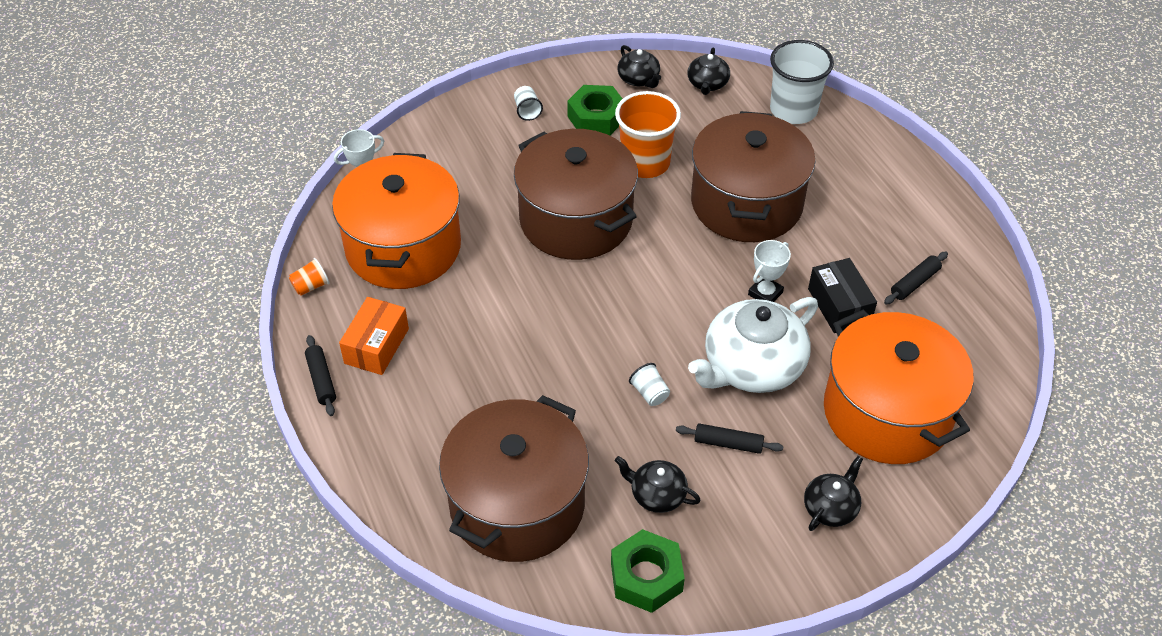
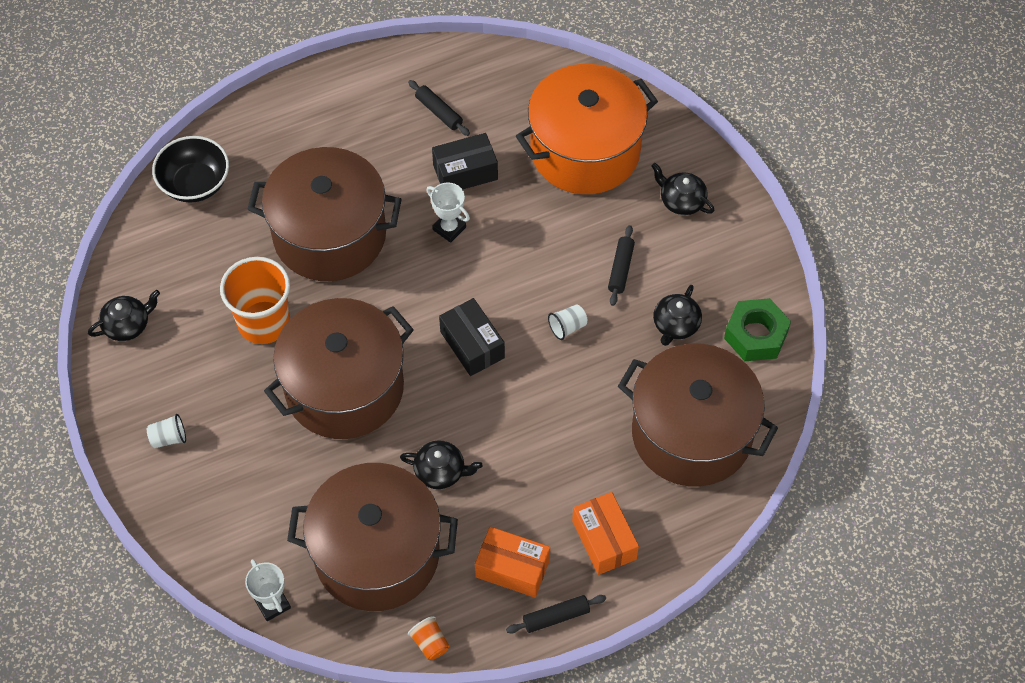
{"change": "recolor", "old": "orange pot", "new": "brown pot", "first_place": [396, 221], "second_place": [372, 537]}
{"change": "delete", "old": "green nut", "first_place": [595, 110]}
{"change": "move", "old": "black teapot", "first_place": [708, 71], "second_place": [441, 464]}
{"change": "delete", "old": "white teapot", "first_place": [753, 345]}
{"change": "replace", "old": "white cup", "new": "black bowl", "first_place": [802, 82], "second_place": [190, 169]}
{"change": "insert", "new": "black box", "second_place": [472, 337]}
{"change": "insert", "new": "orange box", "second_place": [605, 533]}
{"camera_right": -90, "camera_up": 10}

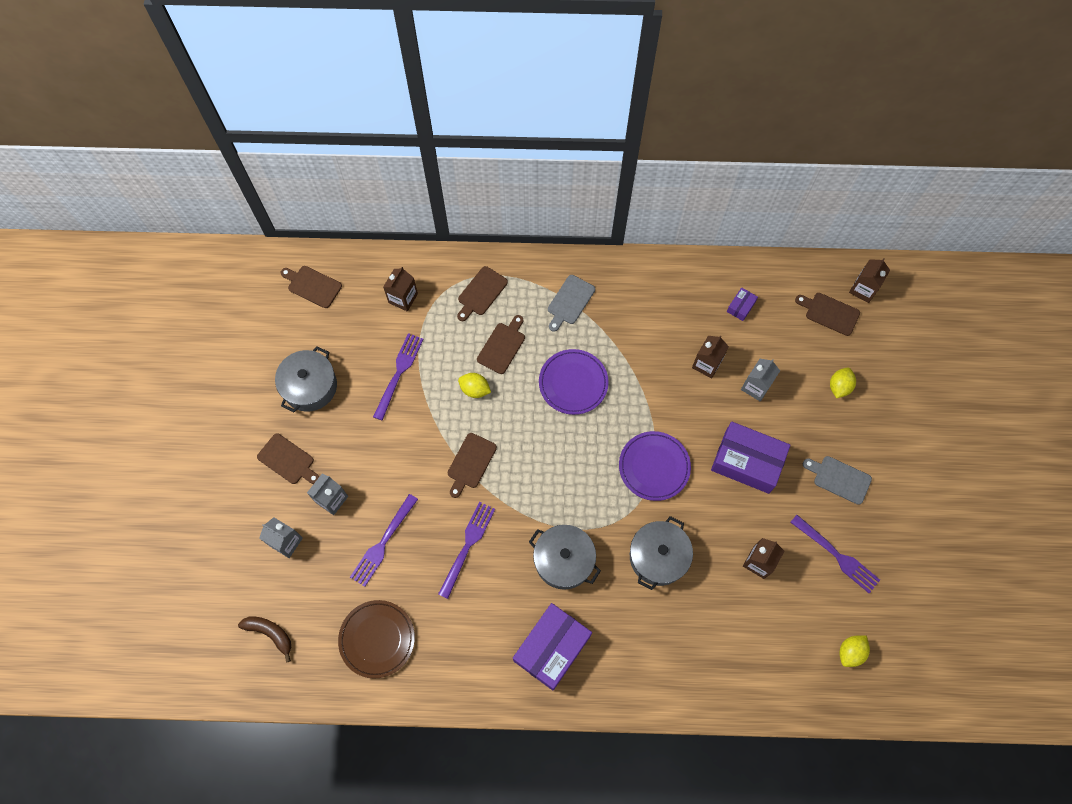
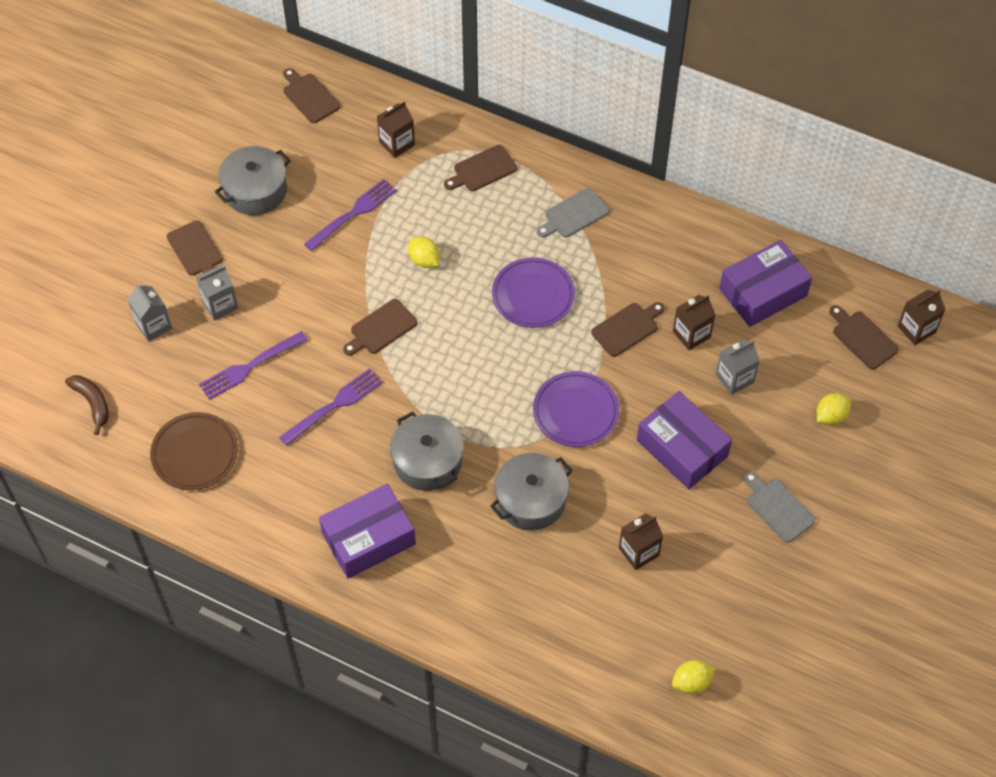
{"change": "move", "old": "brown cutting board", "first_place": [501, 344], "second_place": [628, 329]}
{"change": "resize", "old": "purple box", "first_place": [742, 304], "second_place": [765, 283], "factor": 2.27}
{"change": "delete", "old": "purple fork", "first_place": [835, 554]}
{"camera_right": 25, "camera_up": -10}

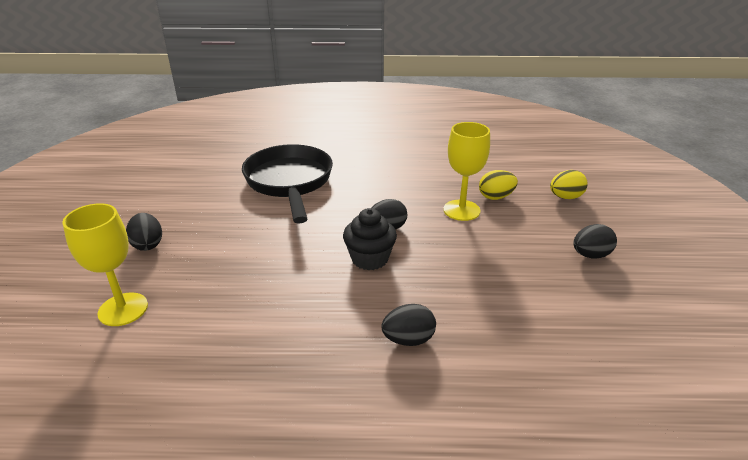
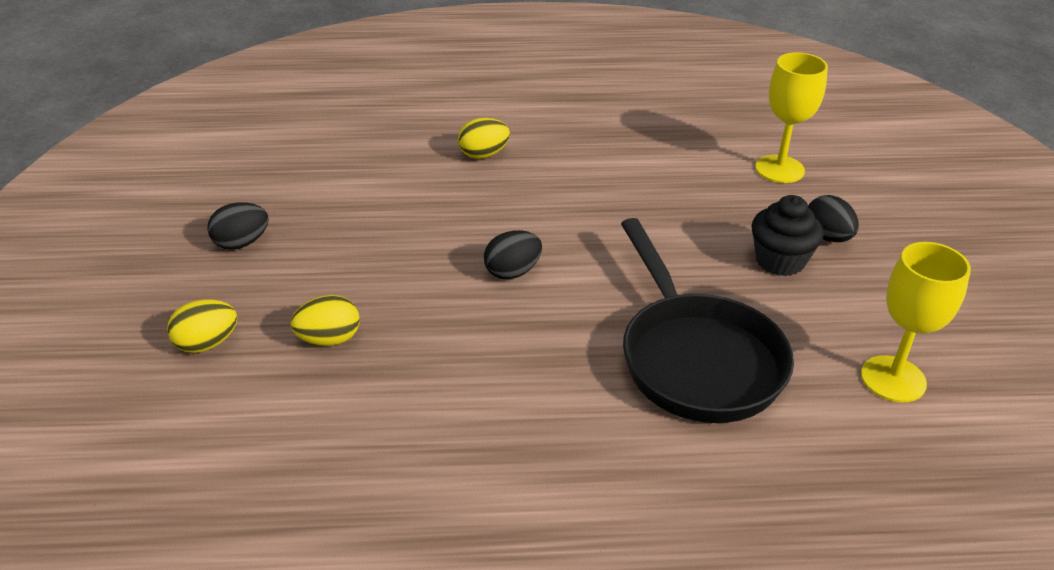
{"change": "move", "old": "black cupcake", "first_place": [370, 239], "second_place": [787, 235]}
{"change": "recolor", "old": "black egg", "new": "yellow egg", "first_place": [408, 325], "second_place": [484, 138]}
{"change": "move", "old": "yellow goblet", "first_place": [466, 171], "second_place": [916, 322]}
{"camera_right": 175, "camera_up": 5}

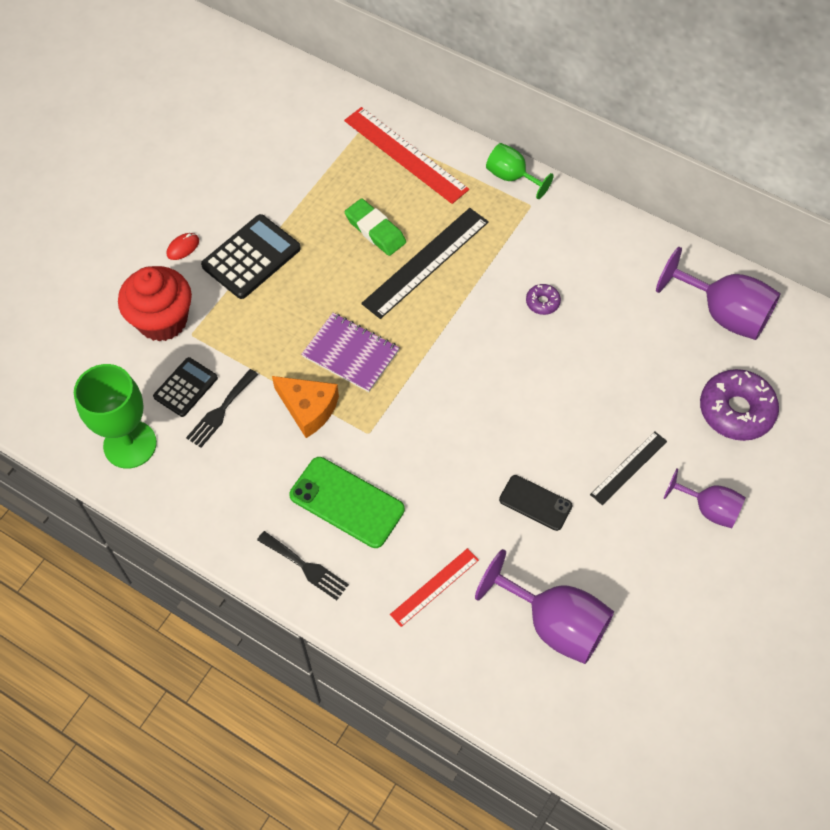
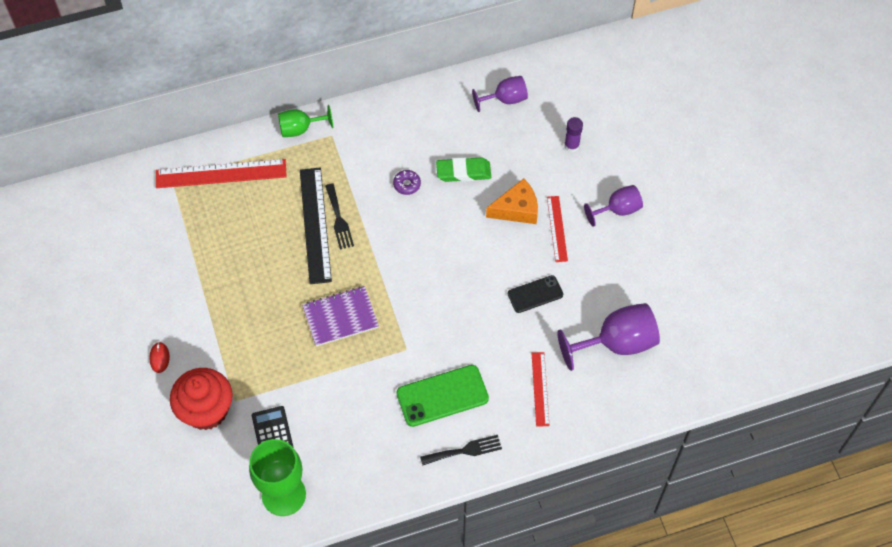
{"change": "move", "old": "black fork", "first_place": [222, 408], "second_place": [339, 216]}
{"change": "delete", "old": "black calculator", "first_place": [251, 256]}
{"change": "move", "old": "orange cheese", "first_place": [305, 407], "second_place": [512, 201]}
{"change": "move", "old": "green eraser", "first_place": [375, 227], "second_place": [463, 169]}
{"change": "recolor", "old": "black ruler", "new": "red ruler", "first_place": [628, 468], "second_place": [557, 229]}
{"change": "resize", "old": "purple goblet", "first_place": [718, 293], "second_place": [500, 94], "factor": 0.61}
{"change": "replace", "old": "purple donut", "new": "purple glue stick", "first_place": [739, 405], "second_place": [573, 134]}
{"camera_right": -50, "camera_up": 0}

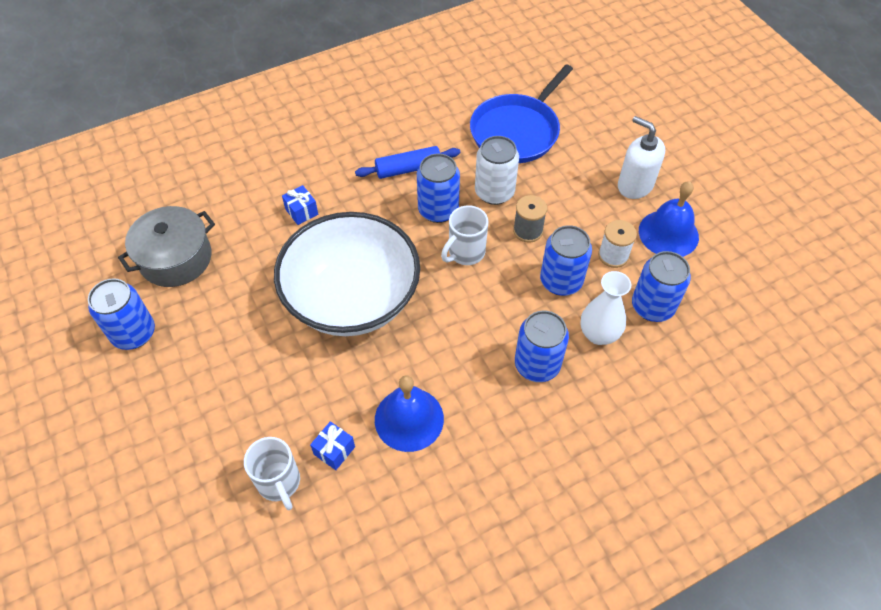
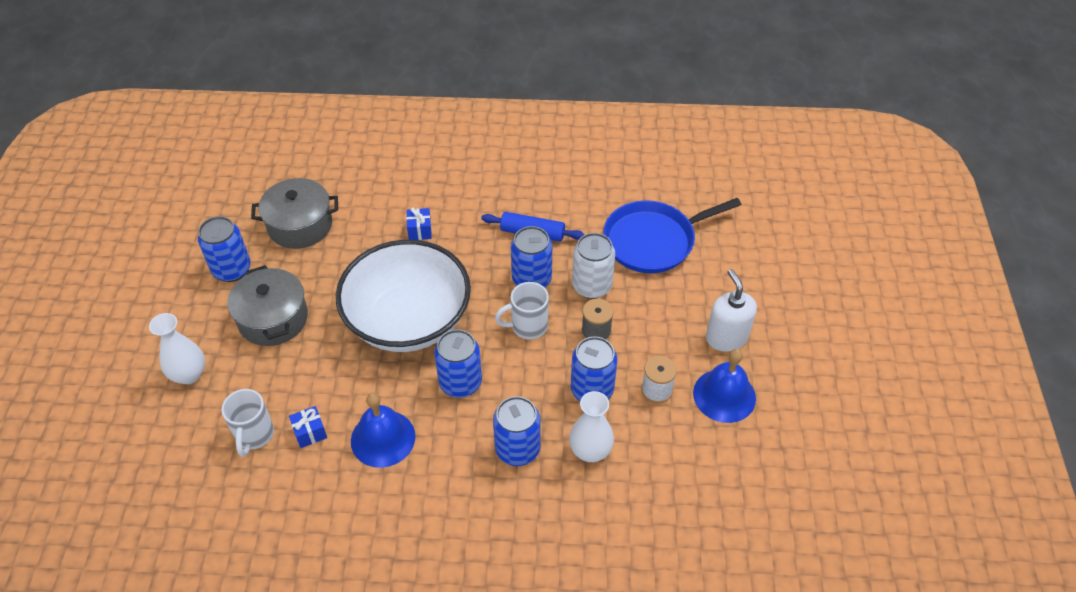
{"change": "move", "old": "blue can", "first_place": [661, 286], "second_place": [458, 363]}
{"change": "insert", "new": "white vase", "second_place": [177, 348]}
{"change": "insert", "new": "grey pot", "second_place": [267, 305]}
{"camera_right": 30, "camera_up": -5}

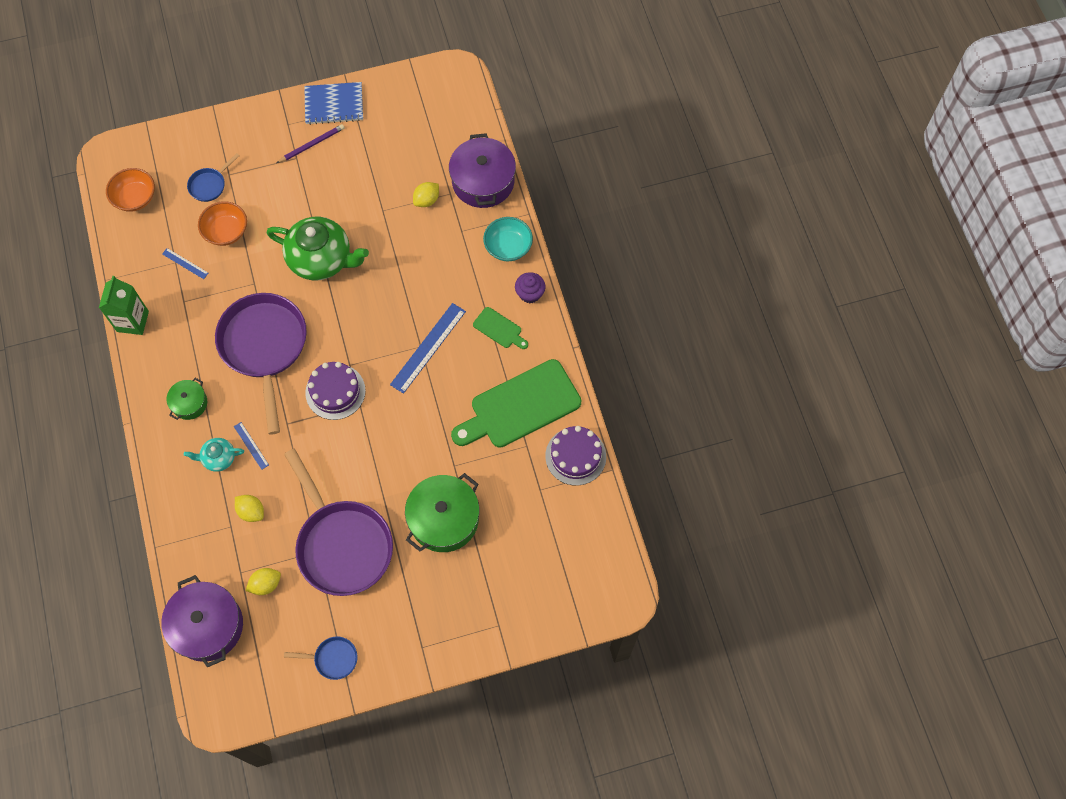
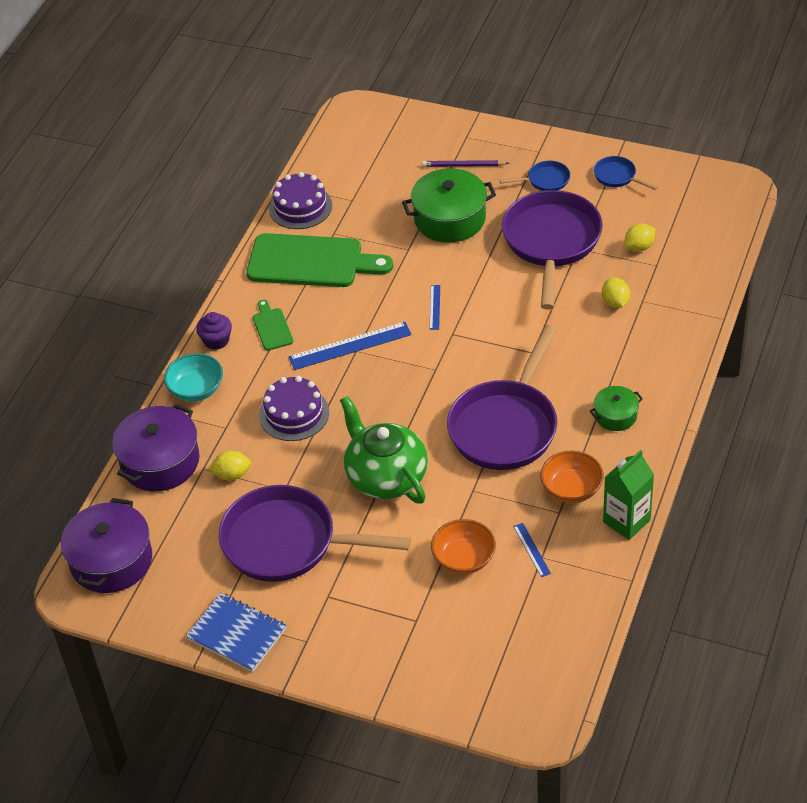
{"change": "move", "old": "orange bowl", "first_place": [130, 190], "second_place": [572, 477]}
{"change": "move", "old": "purple pot", "first_place": [202, 621], "second_place": [106, 545]}
{"change": "delete", "old": "turquoise teapot", "first_place": [214, 455]}
{"change": "move", "old": "blue pan", "first_place": [213, 177], "second_place": [535, 176]}
{"change": "move", "old": "blue ruler", "first_place": [251, 446], "second_place": [435, 307]}
{"change": "rotate", "old": "yellow lemon", "first_place": [263, 581], "second_place": [639, 237], "degrees": -45}
{"change": "move", "old": "purple pencil", "first_place": [310, 143], "second_place": [465, 163]}
{"change": "move", "old": "purple cake", "first_place": [335, 391], "second_place": [294, 408]}
{"change": "insert", "new": "purple pan", "second_place": [315, 533]}
{"camera_right": -140, "camera_up": -20}

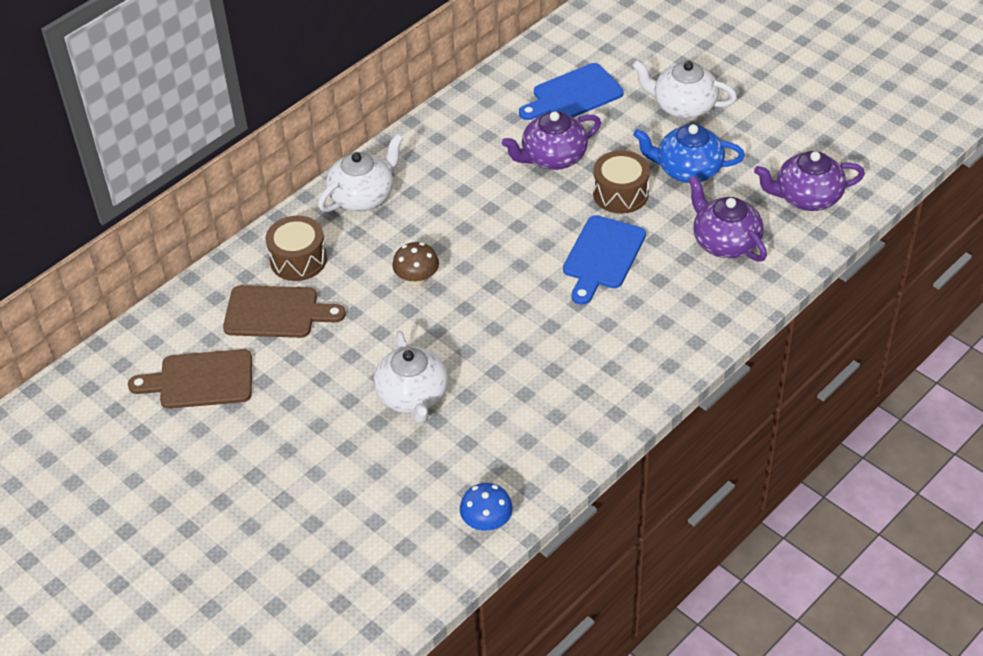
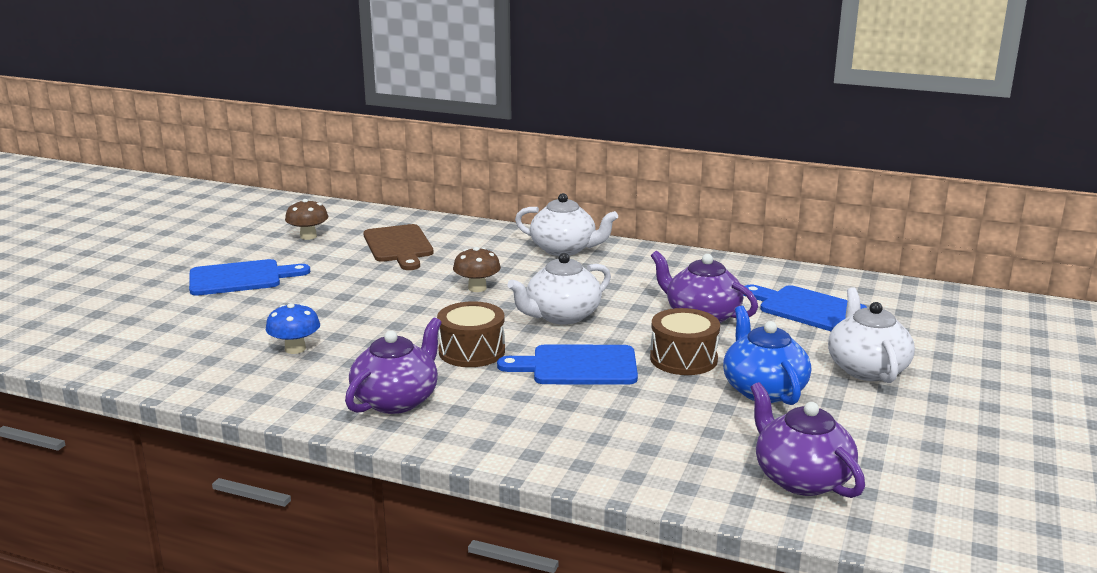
{"change": "replace", "old": "brown cutting board", "new": "brown mushroom", "first_place": [190, 379], "second_place": [306, 219]}
{"change": "move", "old": "brown drum", "first_place": [296, 248], "second_place": [471, 334]}
{"change": "move", "old": "white teapot", "first_place": [411, 377], "second_place": [559, 289]}
{"change": "move", "old": "blue mushroom", "first_place": [486, 507], "second_place": [293, 328]}
{"change": "move", "old": "purple teapot", "first_place": [727, 218], "second_place": [393, 365]}
{"change": "insert", "new": "blue cutting board", "second_place": [249, 277]}
{"camera_right": 65, "camera_up": -25}

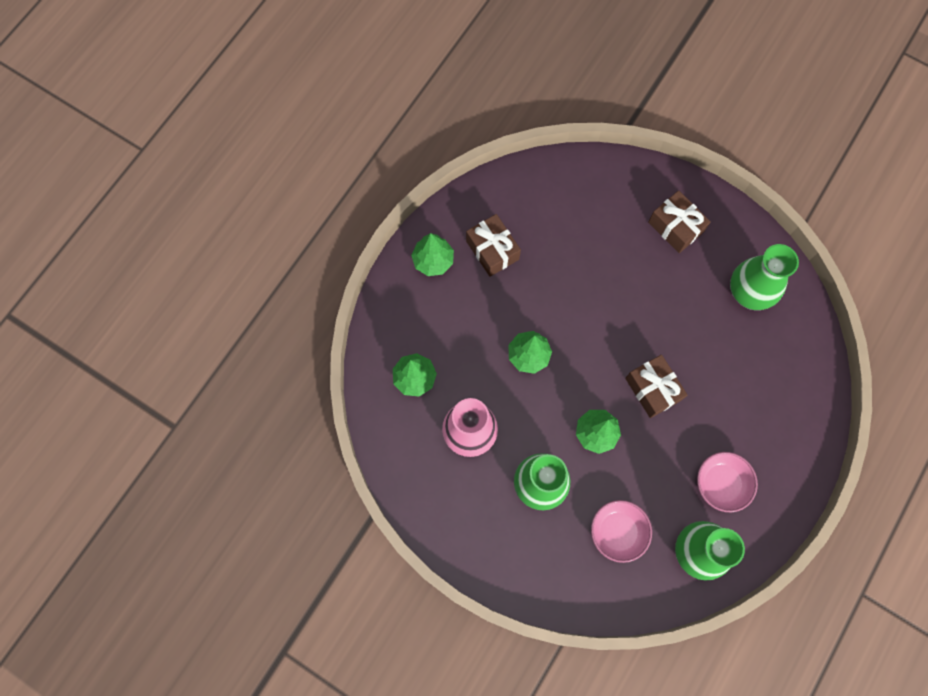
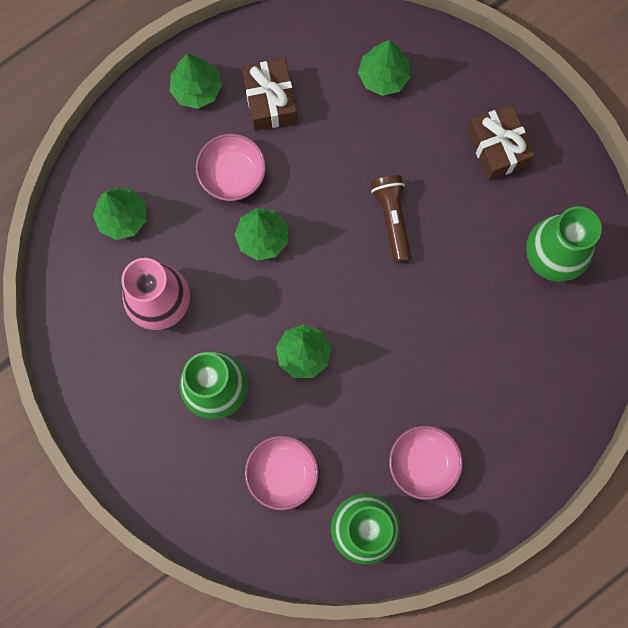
{"change": "delete", "old": "brown gift", "first_place": [656, 386]}
{"change": "insert", "new": "pink bowl", "second_place": [231, 167]}
{"change": "insert", "new": "green tree", "second_place": [384, 68]}
{"change": "insert", "new": "brown flashlight", "second_place": [391, 219]}
{"camera_right": 20, "camera_up": 5}

